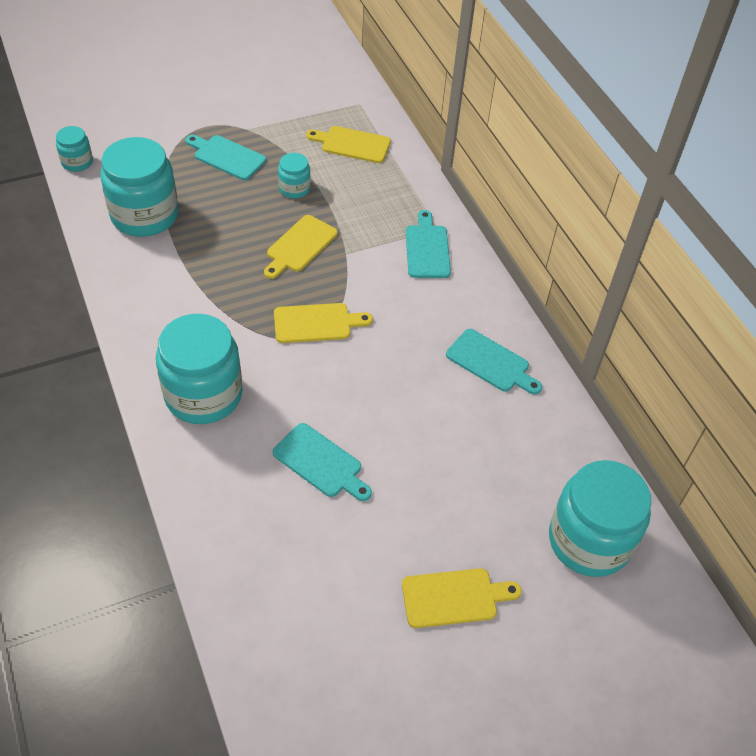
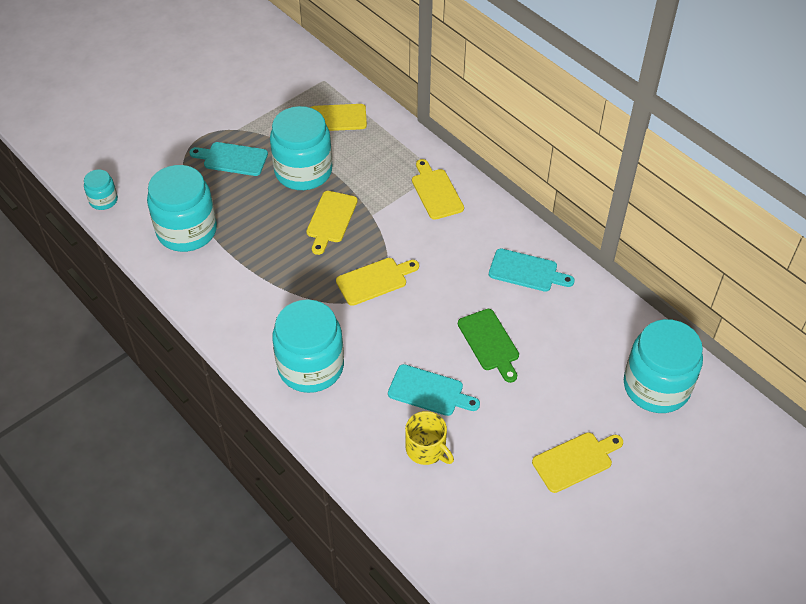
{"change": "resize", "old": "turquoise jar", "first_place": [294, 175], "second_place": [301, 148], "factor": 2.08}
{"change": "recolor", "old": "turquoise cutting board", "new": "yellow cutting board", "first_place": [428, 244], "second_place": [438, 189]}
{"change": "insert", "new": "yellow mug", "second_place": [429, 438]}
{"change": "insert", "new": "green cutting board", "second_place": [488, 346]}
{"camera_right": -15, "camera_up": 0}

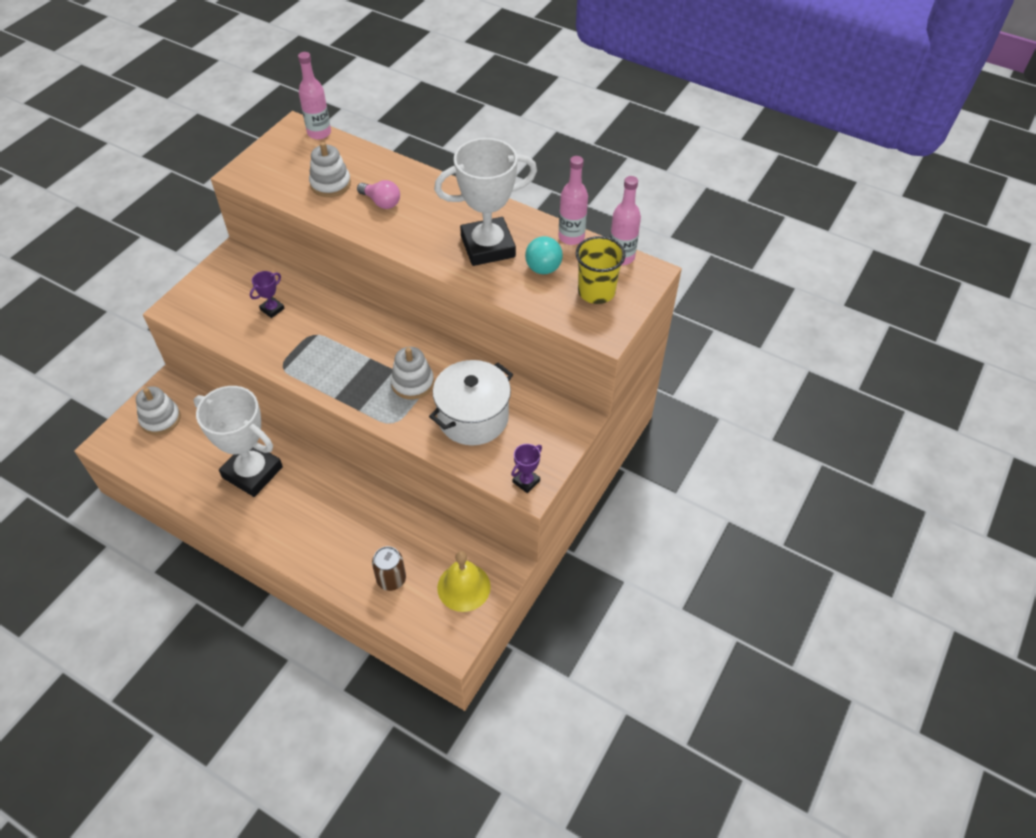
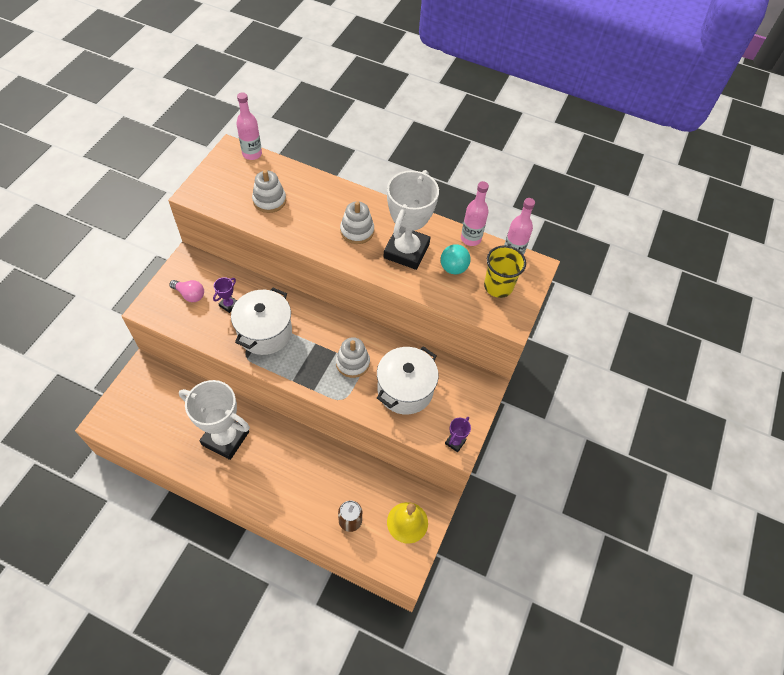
{"change": "move", "old": "white stacking toy", "first_place": [158, 410], "second_place": [357, 222]}
{"change": "move", "old": "pink light bulb", "first_place": [378, 194], "second_place": [186, 291]}
{"change": "rotate", "old": "white trophy", "first_place": [485, 202], "second_place": [411, 220], "degrees": -45}
{"change": "insert", "new": "white pot", "second_place": [261, 321]}
{"camera_right": -10, "camera_up": 5}

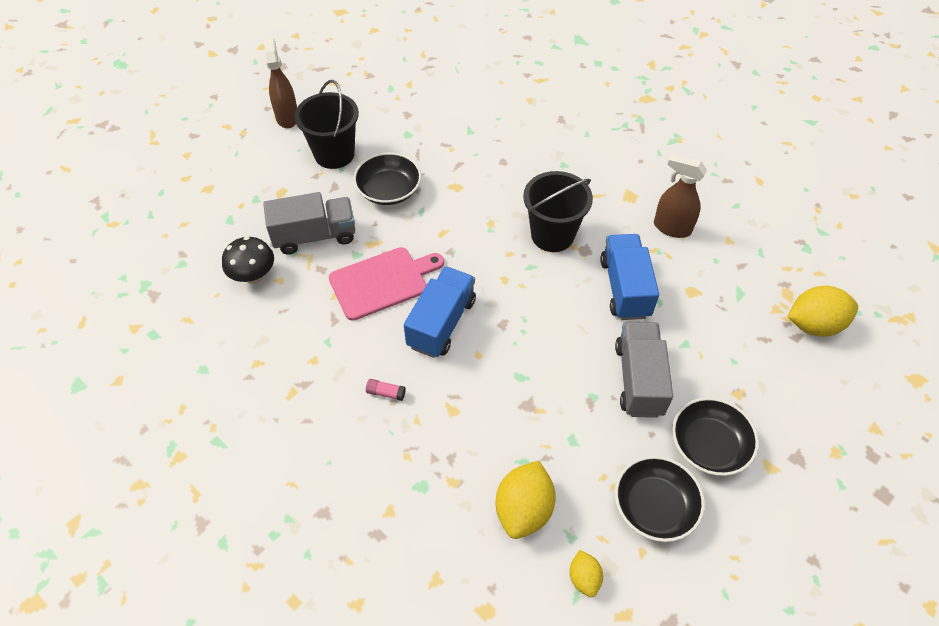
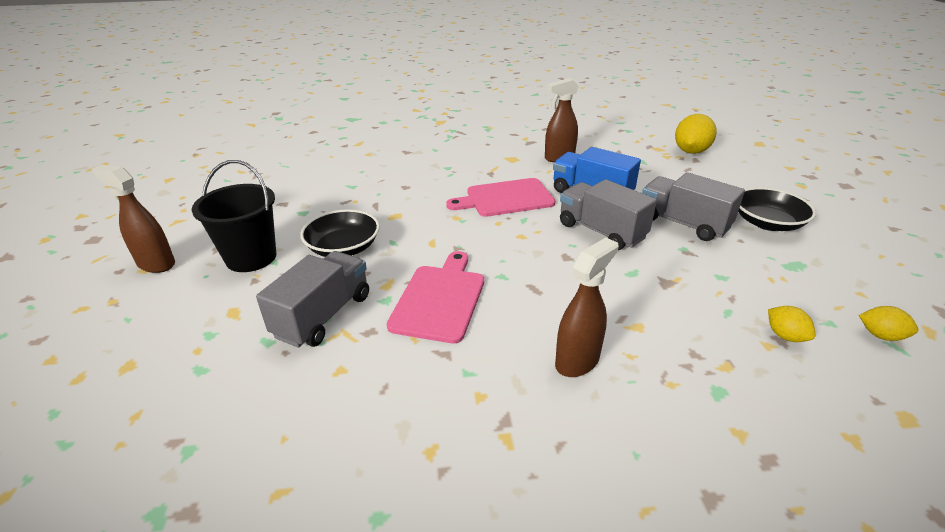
{"change": "delete", "old": "black mushroom", "first_place": [248, 260]}
{"change": "replace", "old": "pink glue stick", "new": "brown spray bottle", "first_place": [386, 390], "second_place": [587, 307]}
{"change": "delete", "old": "blue truck", "first_place": [440, 312]}
{"change": "resize", "old": "yellow lemon", "first_place": [526, 499], "second_place": [791, 324], "factor": 0.54}
{"change": "replace", "old": "black bucket", "new": "pink cutting board", "first_place": [558, 211], "second_place": [500, 197]}
{"change": "delete", "old": "black bowl", "first_place": [660, 499]}
{"change": "insert", "new": "grey truck", "second_place": [608, 214]}
{"camera_right": -50, "camera_up": -20}

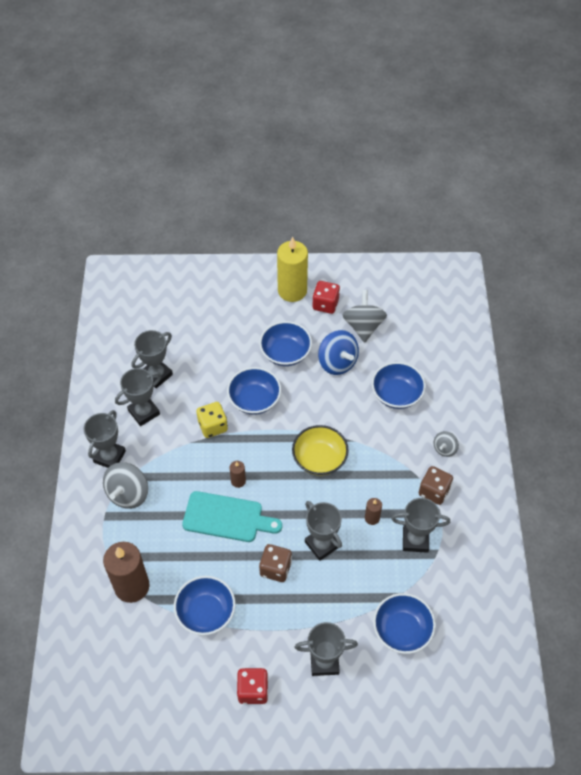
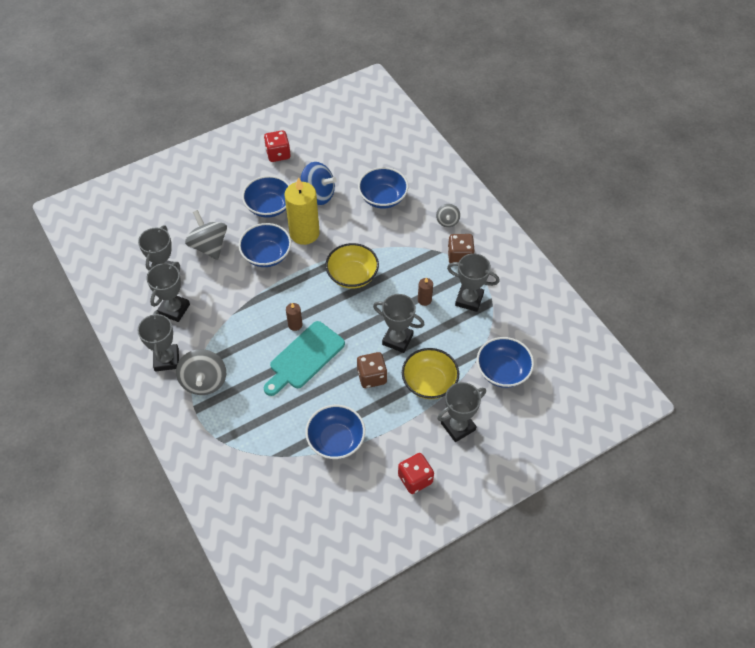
{"change": "delete", "old": "brown candle", "first_place": [126, 572]}
{"change": "rotate", "old": "turquoise cutting board", "first_place": [232, 516], "second_place": [304, 358], "degrees": 150}
{"change": "delete", "old": "yellow dice", "first_place": [212, 420]}
{"change": "move", "old": "yellow candle", "first_place": [292, 269], "second_place": [302, 211]}
{"change": "move", "old": "grey spinning top", "first_place": [365, 316], "second_place": [206, 235]}
{"change": "rotate", "old": "grey trophy", "first_place": [420, 525], "second_place": [473, 283], "degrees": 45}
{"change": "insert", "new": "yellow bowl", "second_place": [430, 373]}
{"camera_right": -30, "camera_up": 0}

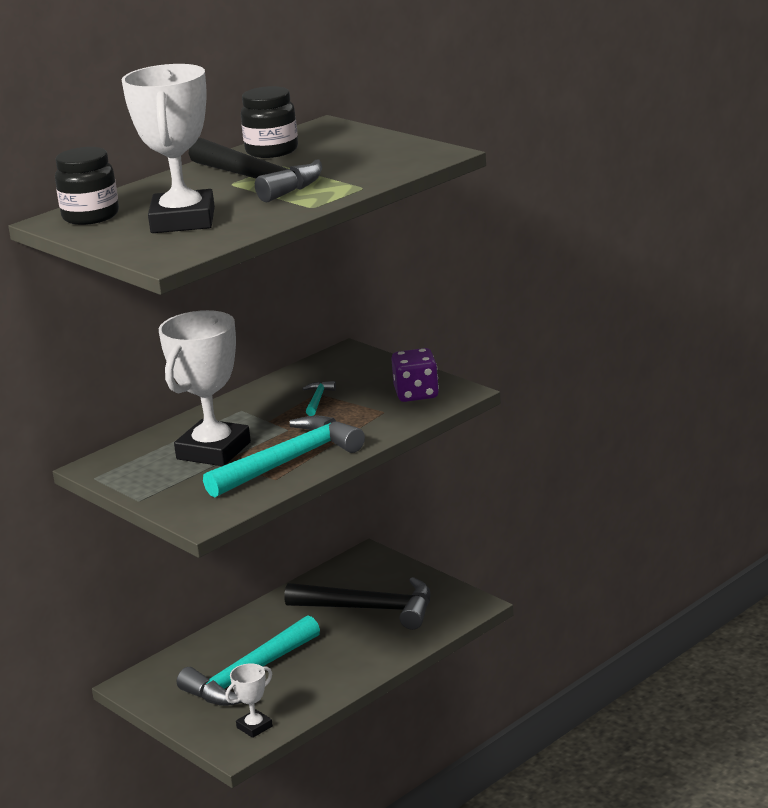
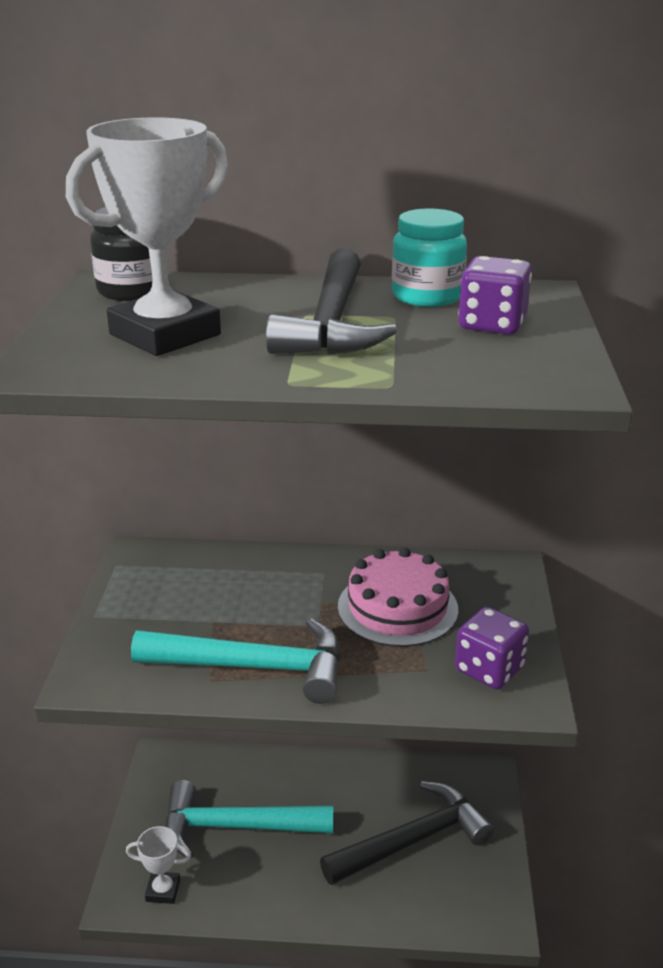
{"change": "delete", "old": "white trophy", "first_place": [205, 388]}
{"change": "recolor", "old": "black jar", "new": "turquoise jar", "first_place": [269, 122], "second_place": [429, 257]}
{"change": "rotate", "old": "black hammer", "first_place": [357, 603], "second_place": [407, 833], "degrees": -90}
{"change": "replace", "old": "turquoise hammer", "new": "pink cake", "first_place": [319, 398], "second_place": [398, 597]}
{"change": "insert", "new": "purple dice", "second_place": [495, 295]}
{"camera_right": 45, "camera_up": 5}

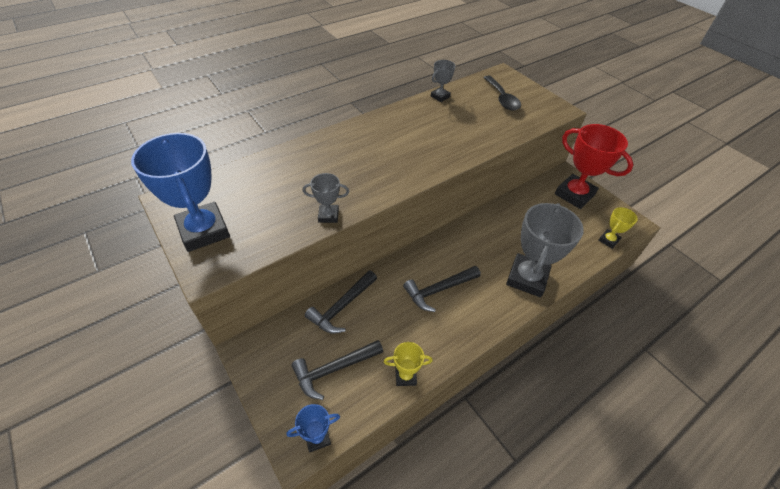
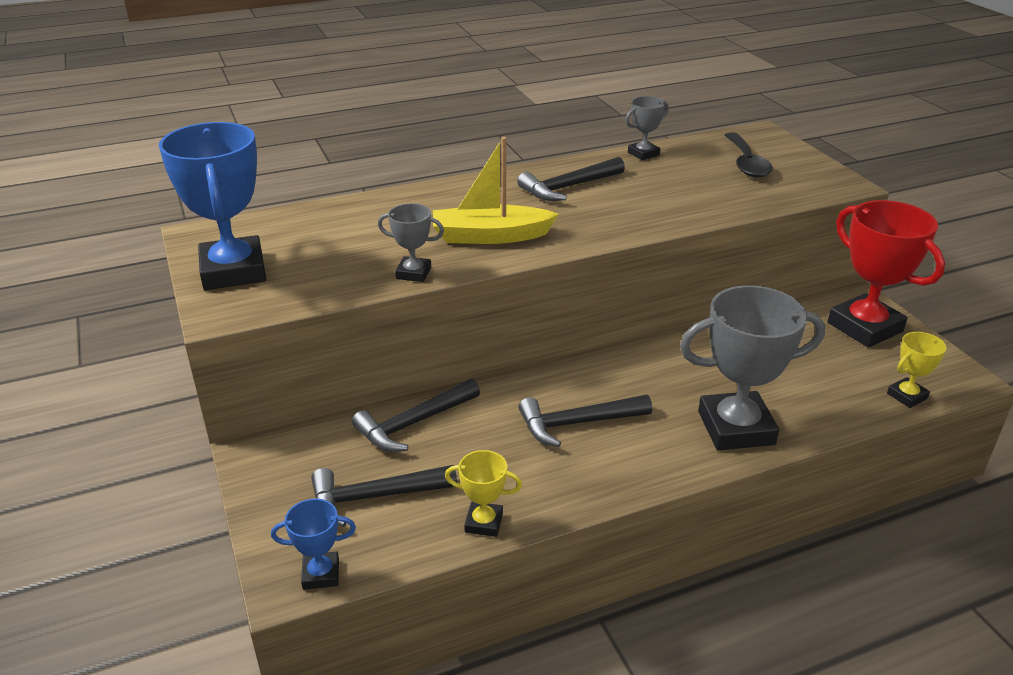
{"change": "rotate", "old": "grey trophy", "first_place": [545, 250], "second_place": [752, 367], "degrees": 45}
{"change": "insert", "new": "yellow boat", "second_place": [496, 190]}
{"change": "insert", "new": "black hammer", "second_place": [571, 179]}
{"camera_right": 15, "camera_up": -15}

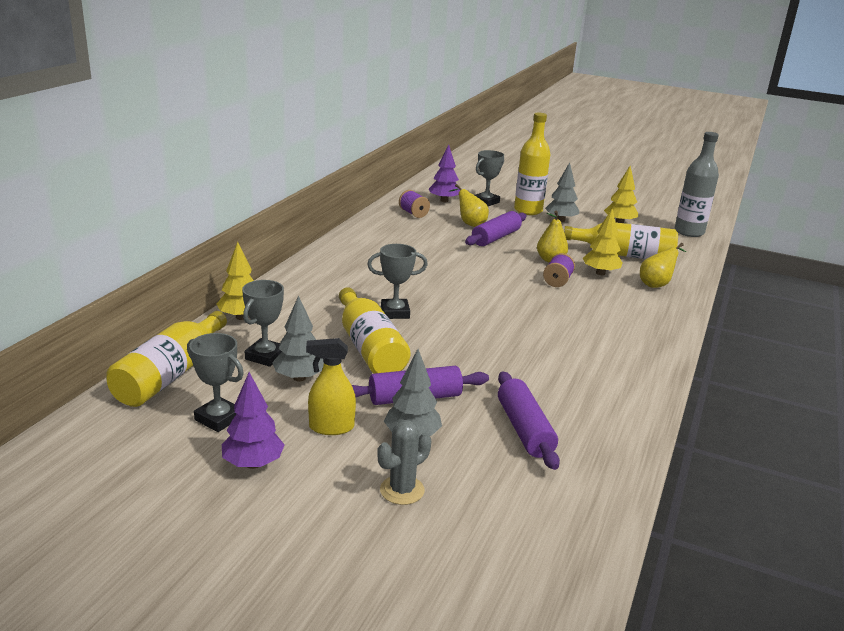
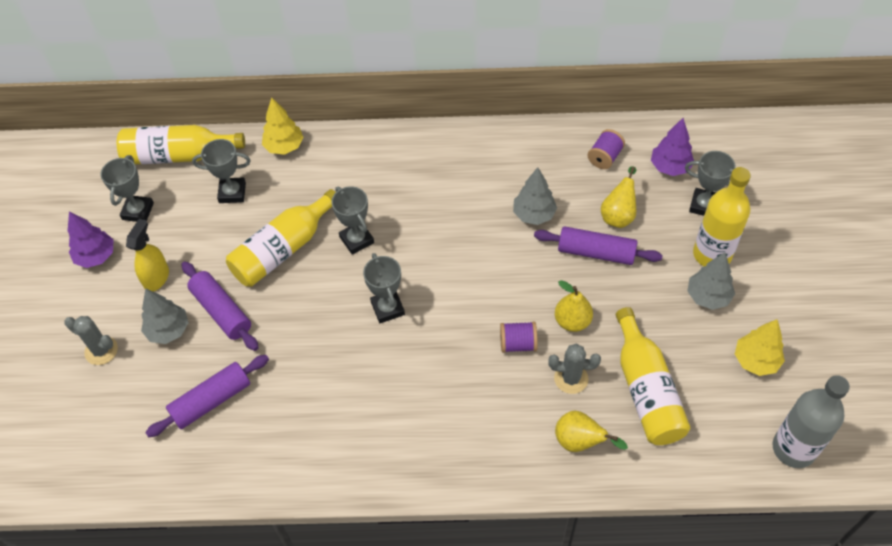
{"change": "move", "old": "grey tree", "first_place": [298, 338], "second_place": [535, 196]}
{"change": "rotate", "old": "yellow spray bottle", "first_place": [331, 386], "second_place": [147, 255], "degrees": 45}
{"change": "replace", "old": "yellow tree", "new": "grey cactus", "first_place": [603, 242], "second_place": [574, 369]}
{"change": "insert", "new": "grey trophy", "second_place": [384, 288]}
{"camera_right": 70, "camera_up": 30}

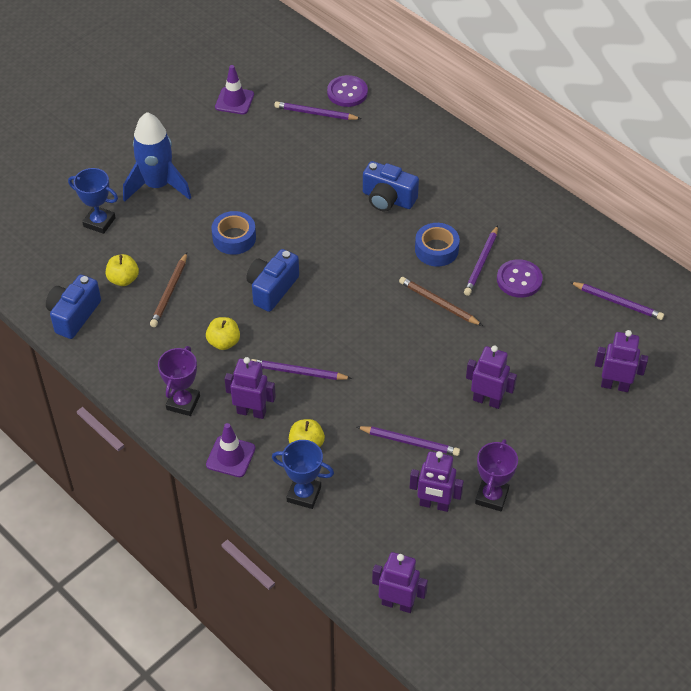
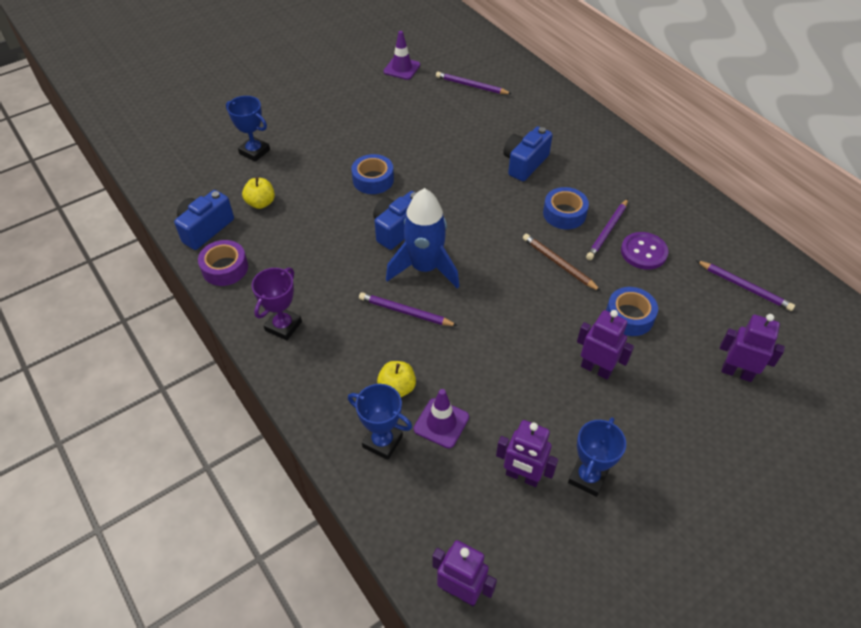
{"change": "move", "old": "blue rocket", "first_place": [157, 157], "second_place": [422, 238]}
{"change": "delete", "old": "brown pencil", "first_place": [168, 290]}
{"change": "delete", "old": "yellow apple", "first_place": [223, 333]}
{"change": "move", "old": "purple traffic cone", "first_place": [230, 450], "second_place": [441, 419]}
{"change": "delete", "old": "purple robot", "first_place": [250, 388]}
{"change": "delete", "old": "purple button", "first_place": [347, 91]}
{"change": "delete", "old": "purple pencil", "first_place": [408, 441]}
{"change": "rotate", "old": "blue camera", "first_place": [391, 186], "second_place": [528, 153], "degrees": 90}
{"change": "recolor", "old": "purple trophy", "new": "blue trophy", "first_place": [496, 475], "second_place": [597, 457]}
{"change": "insert", "new": "purple tape", "second_place": [223, 263]}
{"change": "insert", "new": "blue tape", "second_place": [632, 311]}
{"camera_right": 10, "camera_up": 0}

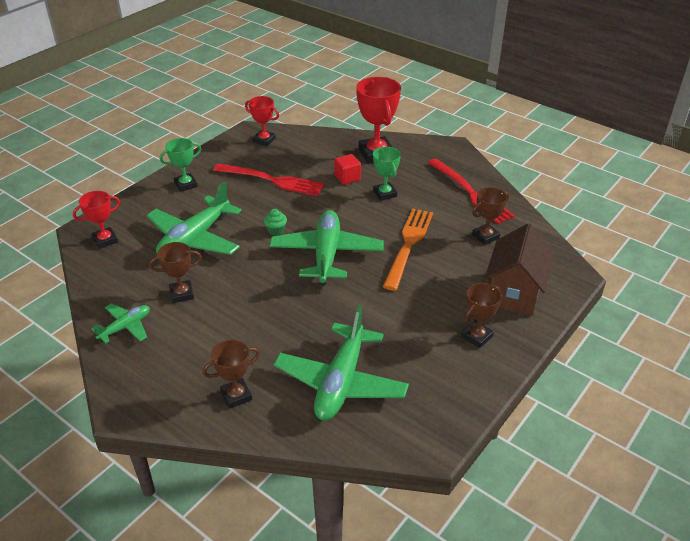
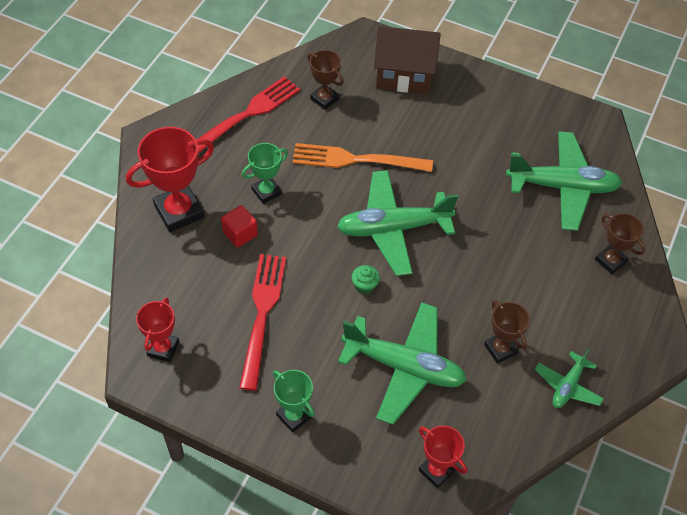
{"change": "rotate", "old": "green plane", "first_place": [121, 323], "second_place": [569, 378], "degrees": -90}
{"change": "delete", "old": "brown trophy", "first_place": [481, 315]}
{"camera_right": -105, "camera_up": 15}

